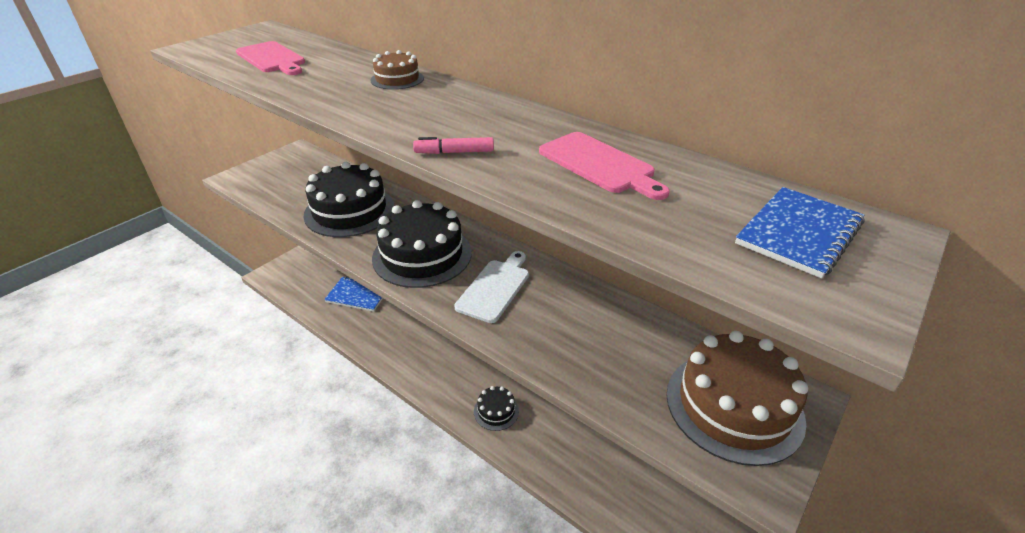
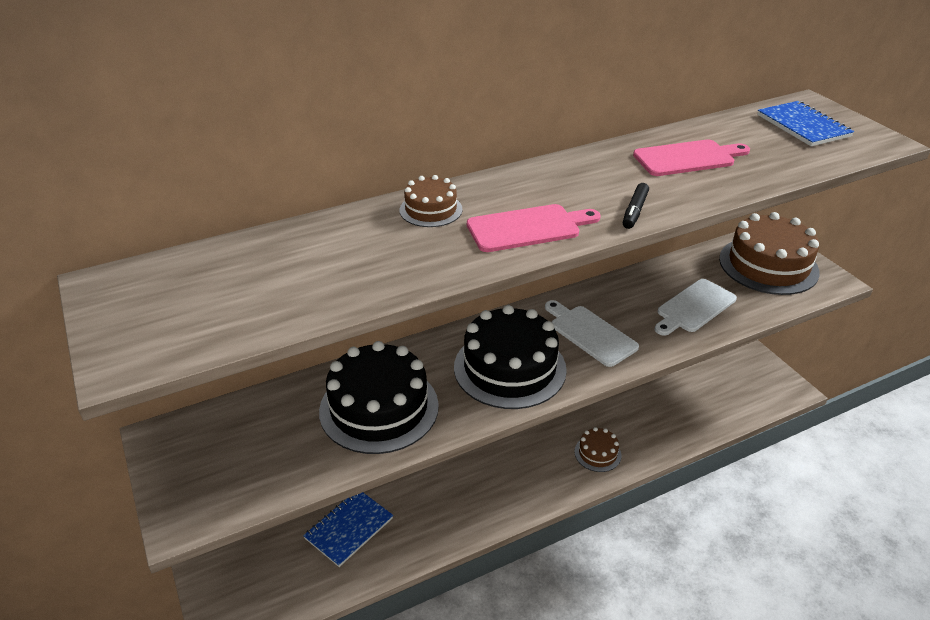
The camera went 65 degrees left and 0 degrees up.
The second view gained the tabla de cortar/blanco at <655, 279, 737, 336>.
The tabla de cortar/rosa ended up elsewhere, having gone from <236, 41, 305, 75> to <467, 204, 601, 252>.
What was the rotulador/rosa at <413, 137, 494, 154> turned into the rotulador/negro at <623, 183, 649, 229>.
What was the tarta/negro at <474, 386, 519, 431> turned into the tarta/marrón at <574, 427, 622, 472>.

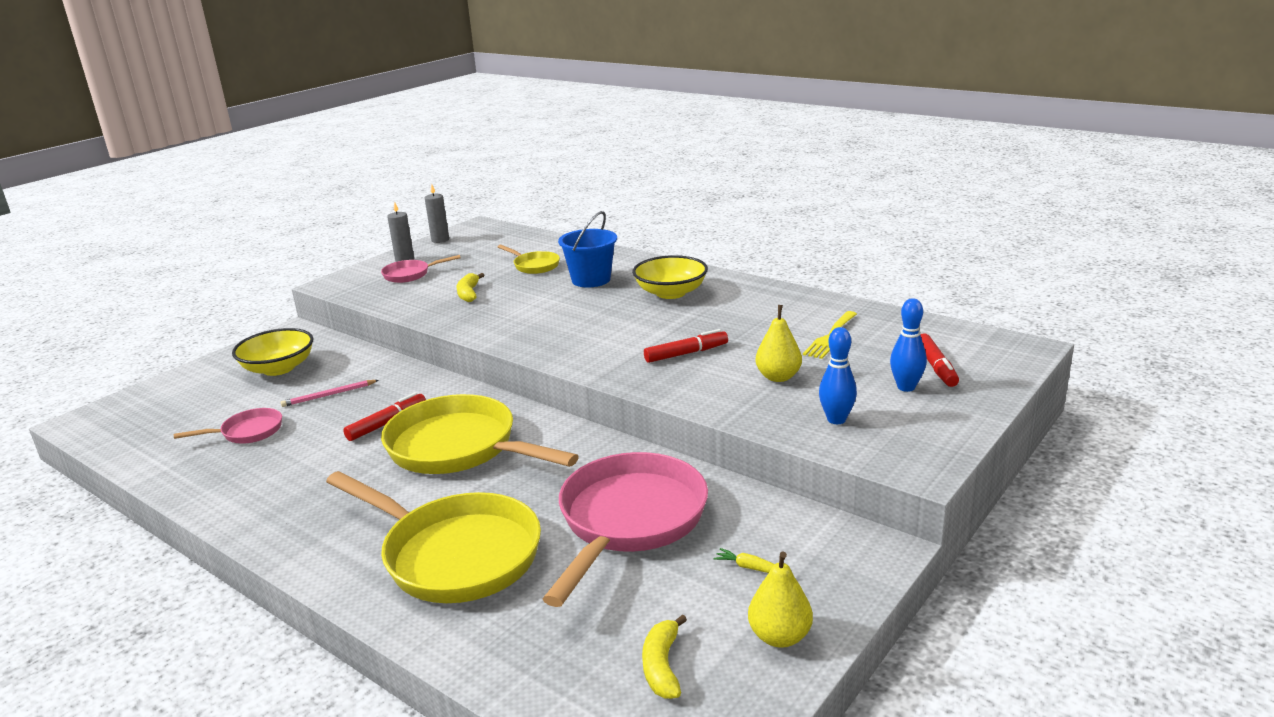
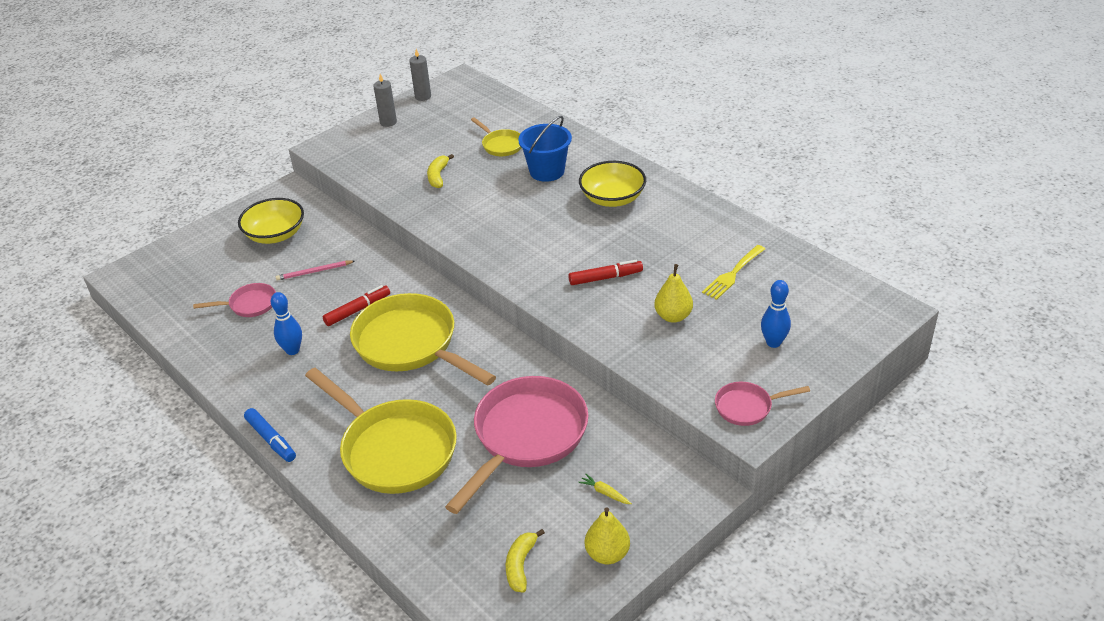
The camera went 10 degrees right and 15 degrees up.
The second view lost the rotulador/rojo at <920, 333, 959, 387>.
The second view gained the rotulador/azul at <244, 408, 296, 462>.
The sartén/rosa ended up elsewhere, having gone from <381, 255, 461, 283> to <715, 382, 810, 426>.
The bolo/azul ended up elsewhere, having gone from <819, 327, 857, 424> to <271, 292, 302, 355>.

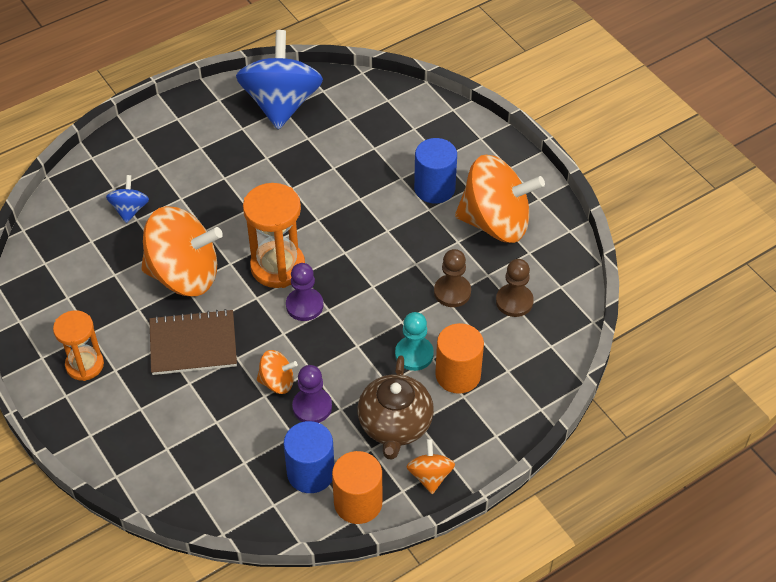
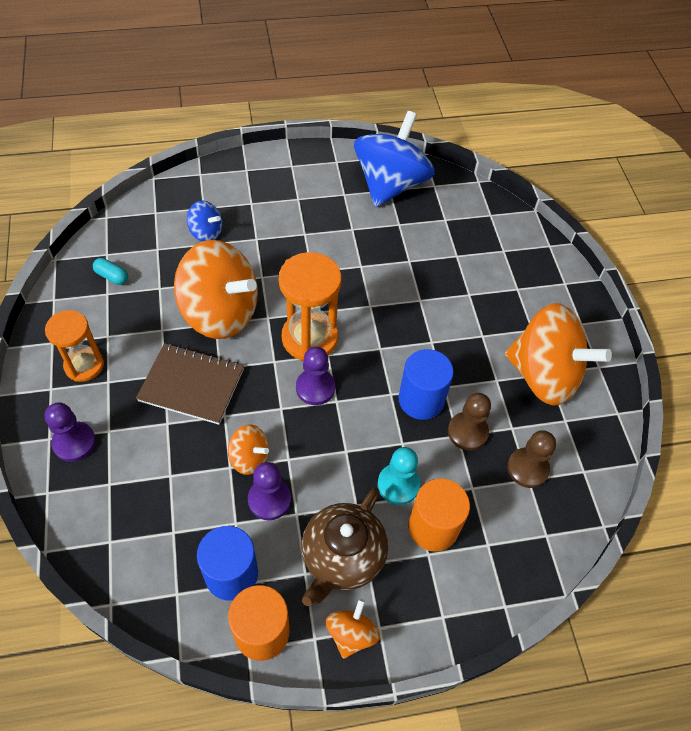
The camera went 20 degrees right and 5 degrees up.
The second view gained the peón/morado at <45, 402, 96, 462>.
The second view gained the cápsula/turquesa at <93, 258, 128, 285>.
The cilindro/azul ended up elsewhere, having gone from <414, 138, 457, 204> to <399, 349, 454, 420>.
The peonza/azul at <106, 175, 149, 223> ended up facing another way, 90 degrees clockwise from before.

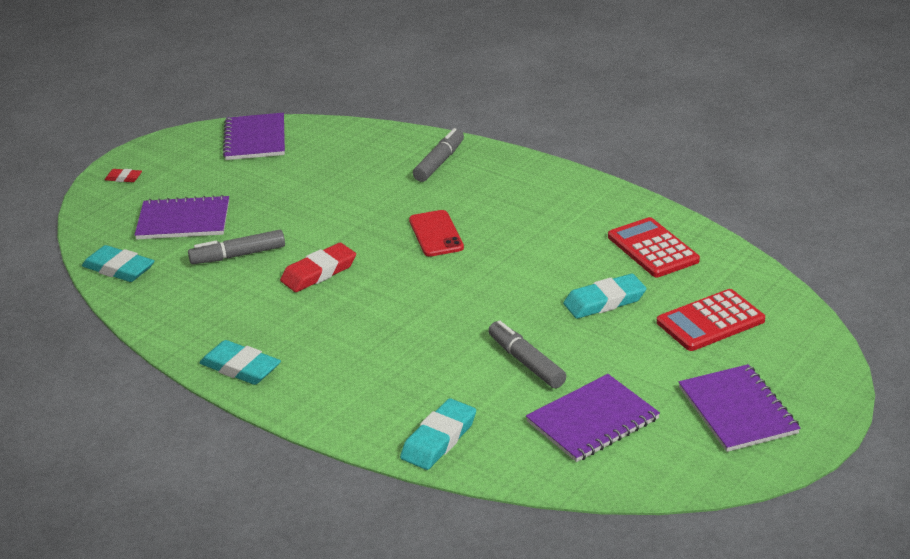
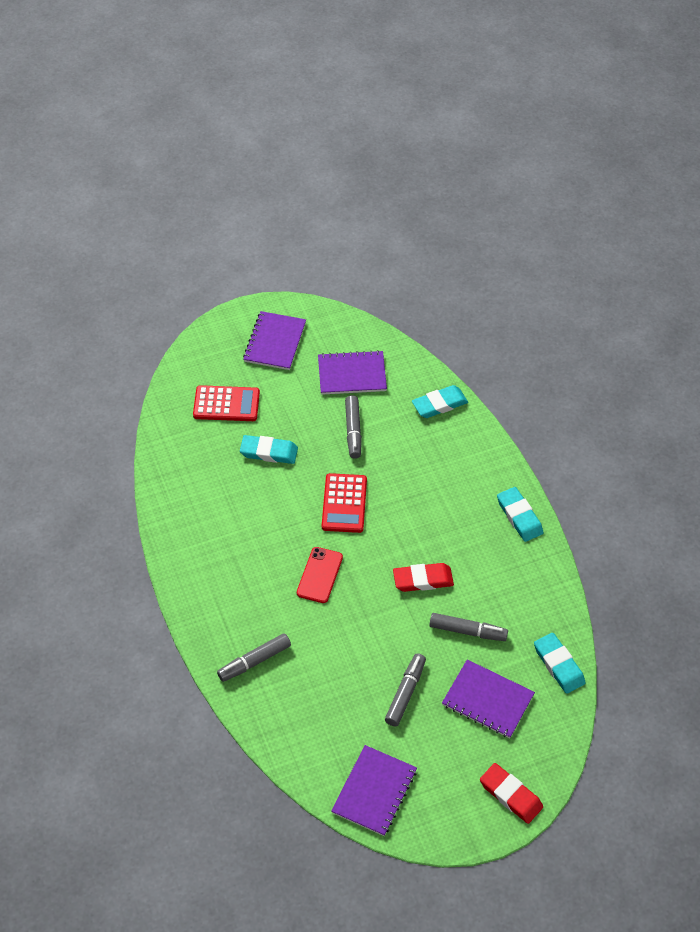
The camera went 150 degrees left and 20 degrees up.
The second view gained the rotulador/gris at <385, 653, 426, 726>.
The calculadora/rojo ended up elsewhere, having gone from <608, 217, 700, 277> to <322, 473, 367, 533>.
The size of the goma de borrar/rojo at <105, 169, 142, 182> changed by a factor of 1.86.

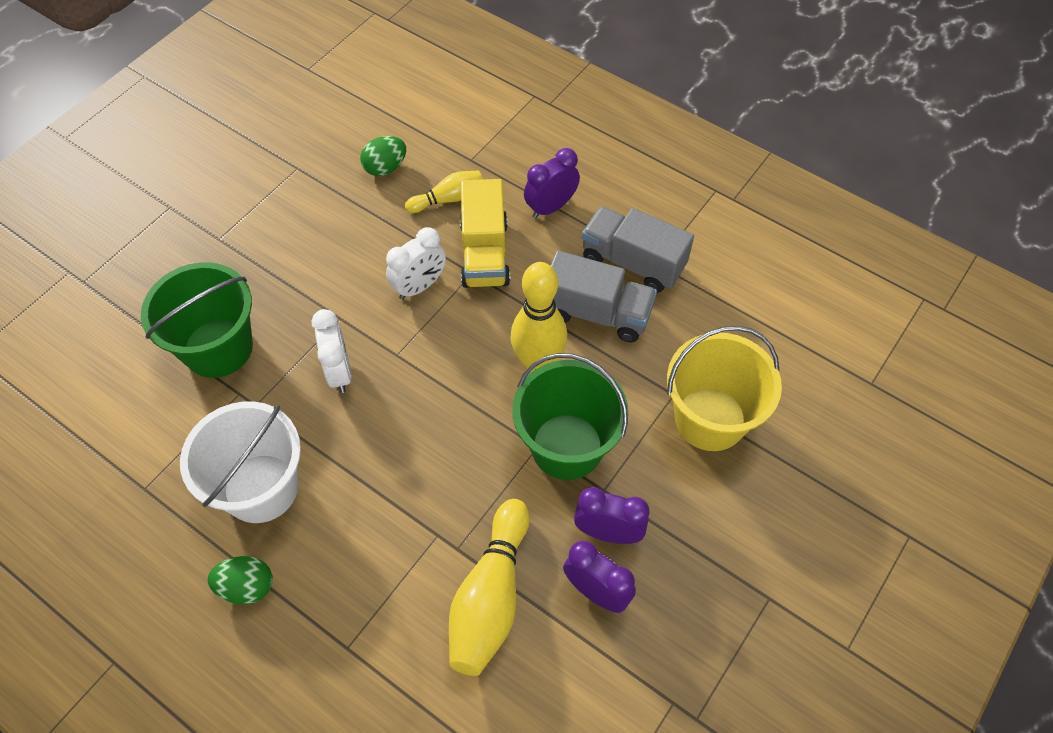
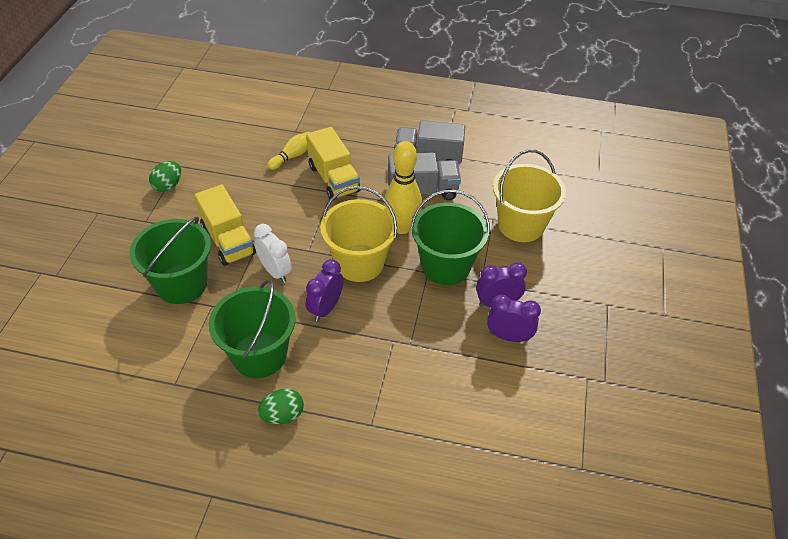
The camera went 25 degrees left and 10 degrees down.
The second view lost the despertador/blanco at <386, 227, 446, 300>.
The second view lost the bolo/amarillo at <449, 499, 530, 676>.
The second view gained the camión/amarillo at <194, 184, 256, 266>.
The second view gained the balde/amarillo at <320, 186, 397, 282>.
The huevo/verde ended up elsewhere, having gone from <360, 136, 406, 176> to <149, 161, 181, 192>.
The despertador/morado ended up elsewhere, having gone from <524, 148, 580, 219> to <306, 259, 343, 321>.
What was the balde/blanco at <180, 401, 301, 523> turned into the balde/verde at <209, 279, 296, 378>.

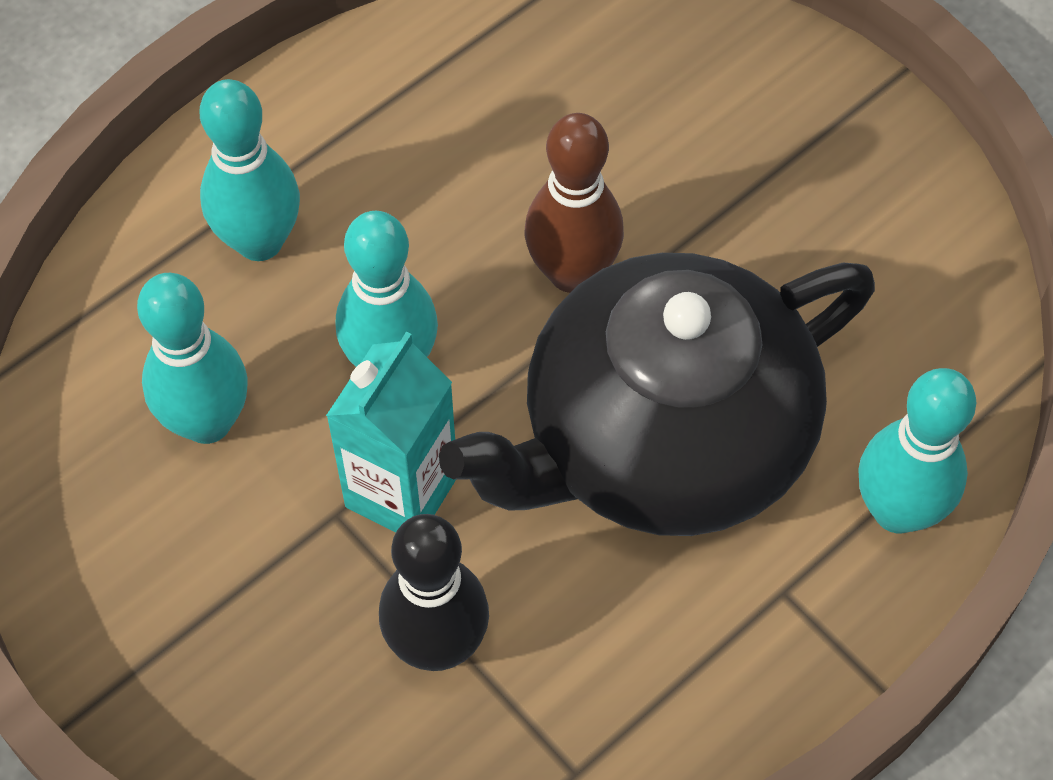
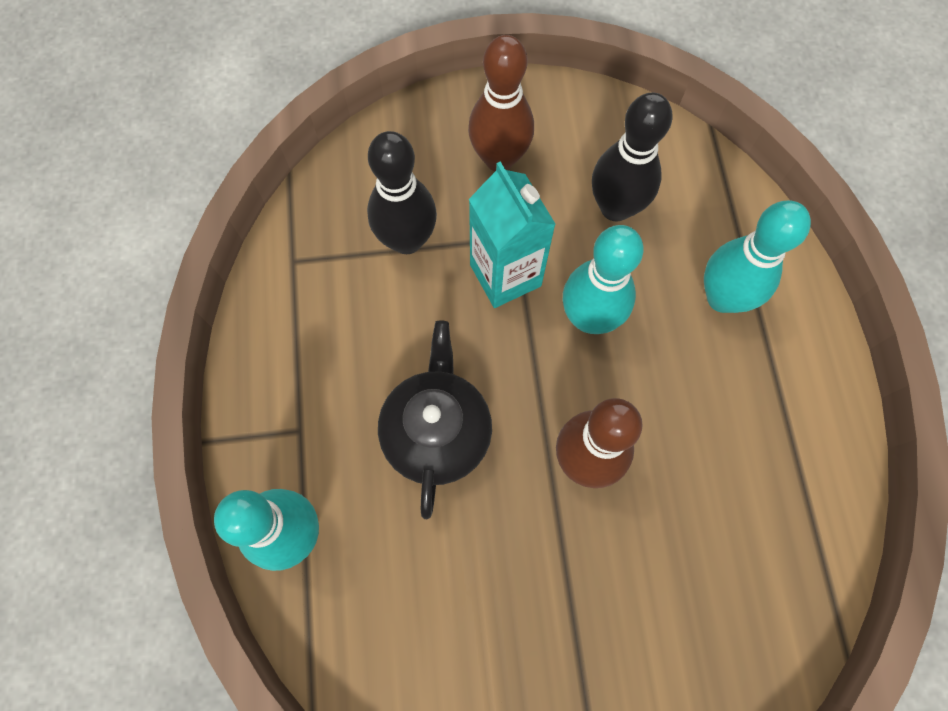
The camera went 125 degrees right and 10 degrees up.
The second view gained the bolo/marrón at <468, 35, 534, 171>.
What was the bolo/turquesa at <137, 273, 248, 444> turned into the bolo/negro at <592, 92, 673, 222>.
The size of the tetera/negro at <439, 253, 875, 536> changed by a factor of 0.54.

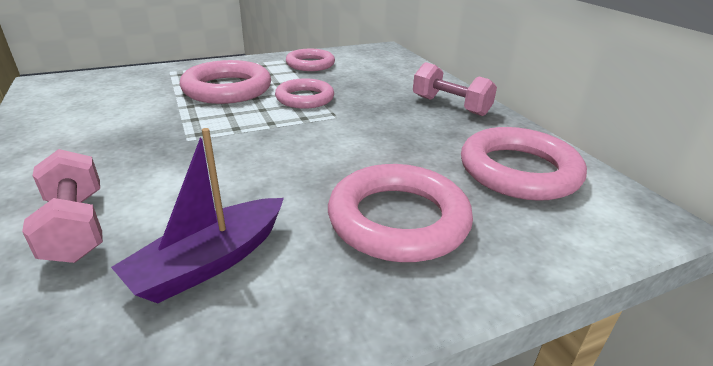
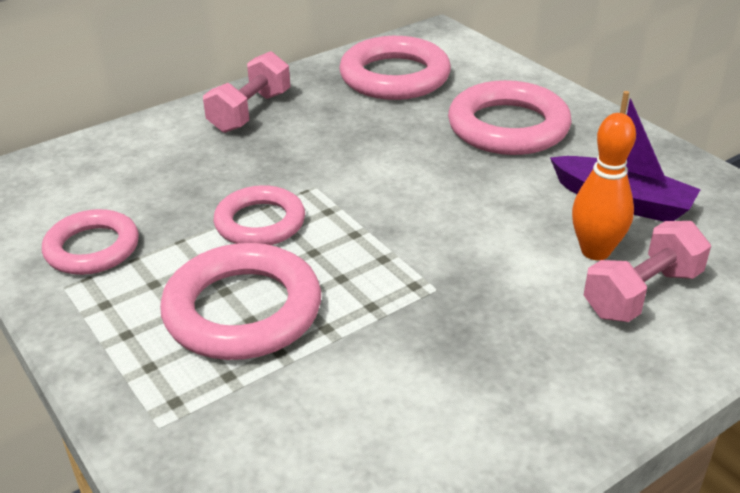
The camera went 100 degrees left and 5 degrees up.
The second view gained the bolo/naranja at <572, 113, 636, 260>.

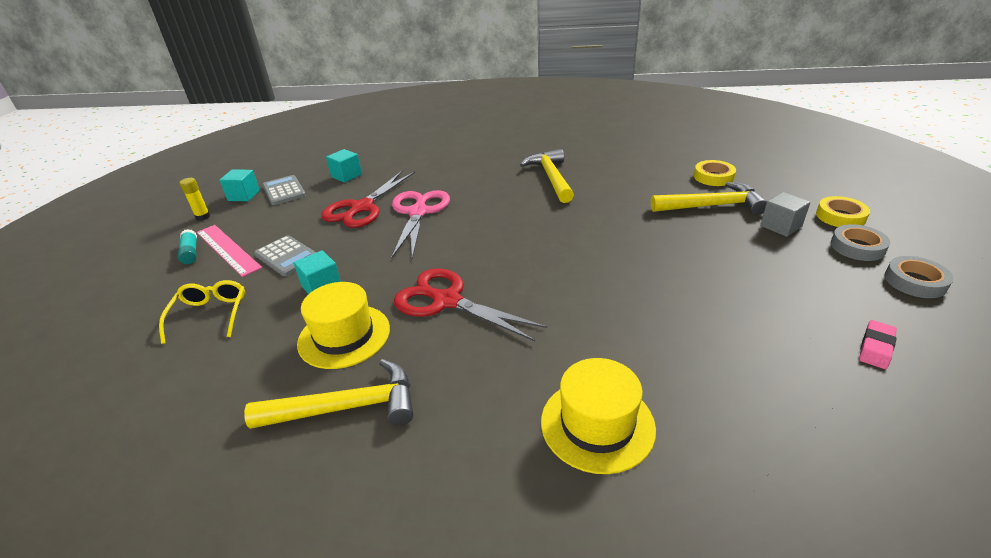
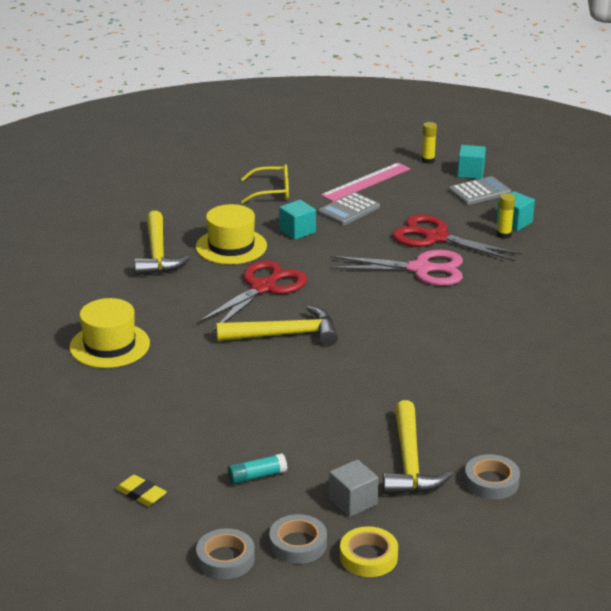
The camera went 90 degrees right and 5 degrees down.
The second view gained the barra de pegamento/amarillo at <497, 193, 515, 239>.
The barra de pegamento/turquesa ended up elsewhere, having gone from <178, 229, 197, 264> to <228, 453, 287, 484>.
The martillo/amarillo ended up elsewhere, having gone from <520, 149, 574, 203> to <216, 306, 338, 346>.
What was the cinta adhesiva/amarillo at <694, 160, 736, 186> turned into the cinta adhesiva/gris at <464, 454, 520, 500>.
What was the goma de borrar/rosa at <859, 320, 897, 369> turned into the goma de borrar/amarillo at <116, 475, 167, 506>.

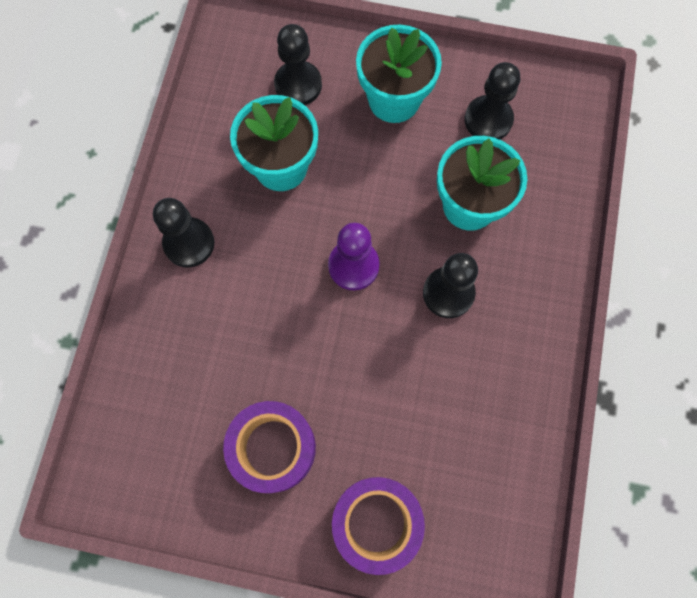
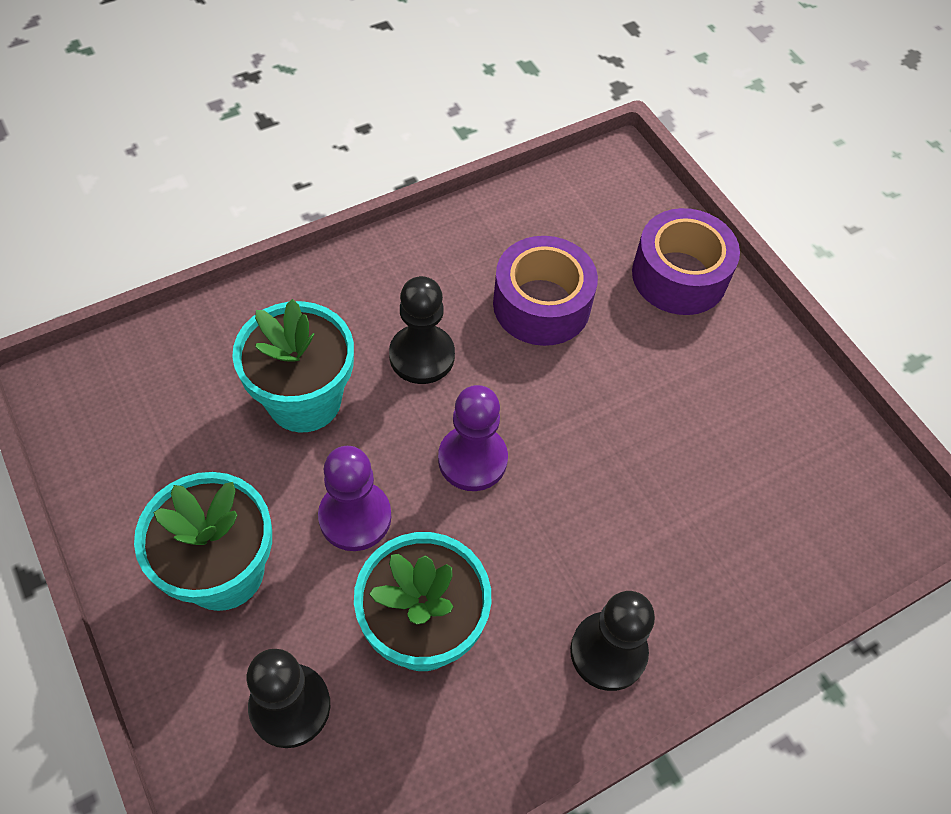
The camera went 135 degrees left and 15 degrees down.
The second view lost the peón/negro at <465, 62, 520, 140>.
The second view gained the peón/morado at <318, 446, 391, 551>.
The cinta adhesiva/morado ended up elsewhere, having gone from <223, 401, 316, 493> to <493, 236, 598, 346>.

